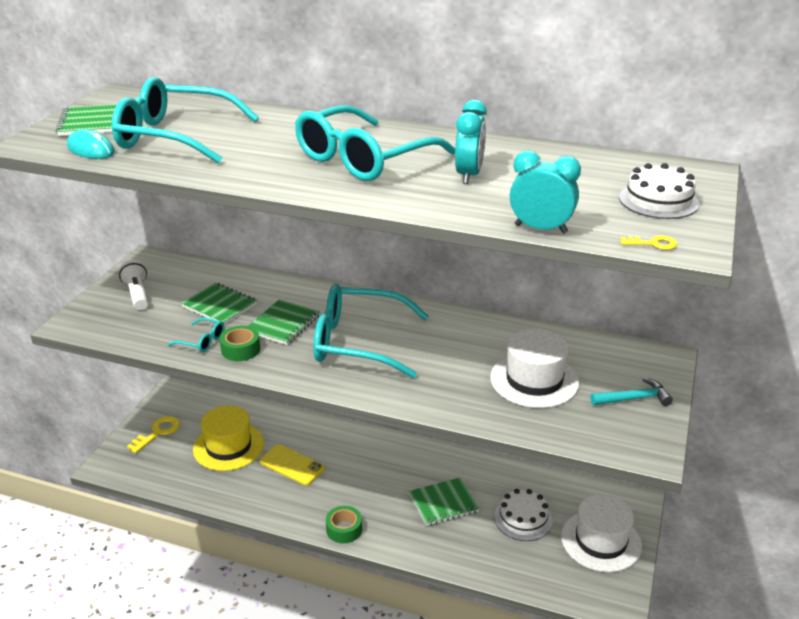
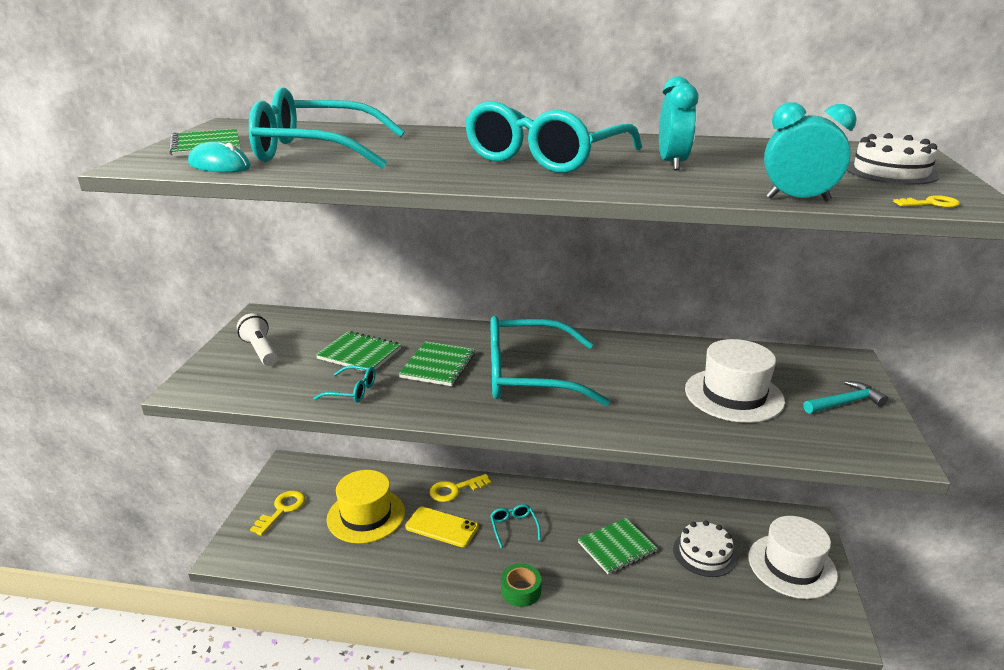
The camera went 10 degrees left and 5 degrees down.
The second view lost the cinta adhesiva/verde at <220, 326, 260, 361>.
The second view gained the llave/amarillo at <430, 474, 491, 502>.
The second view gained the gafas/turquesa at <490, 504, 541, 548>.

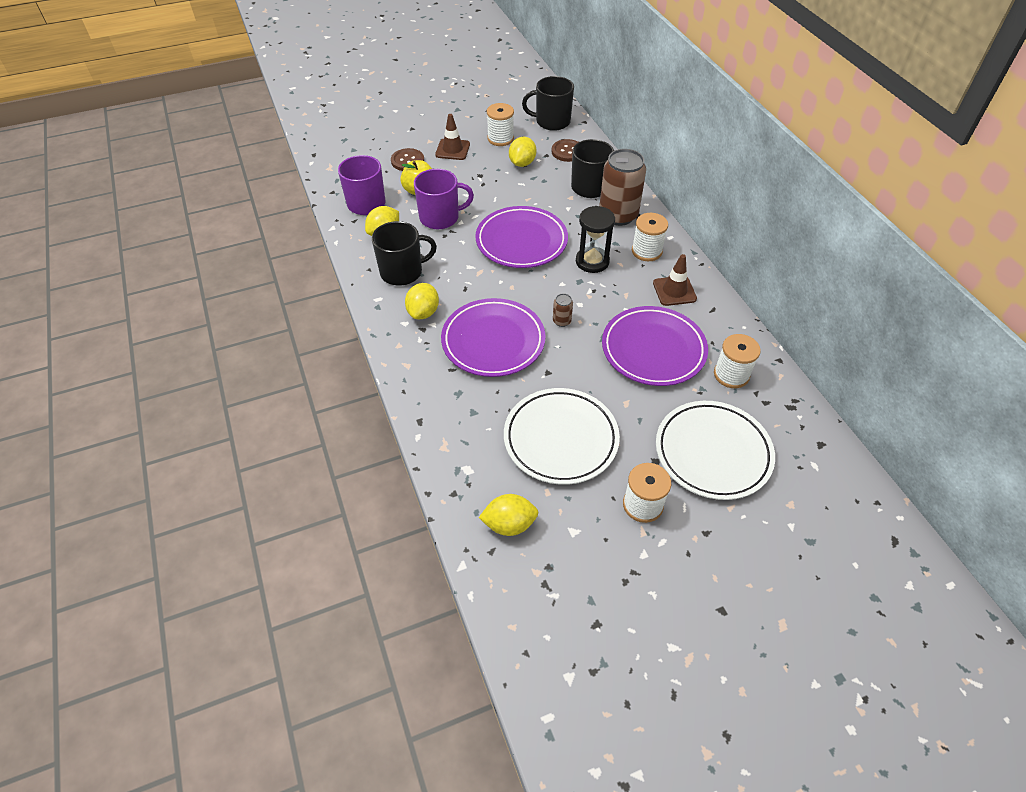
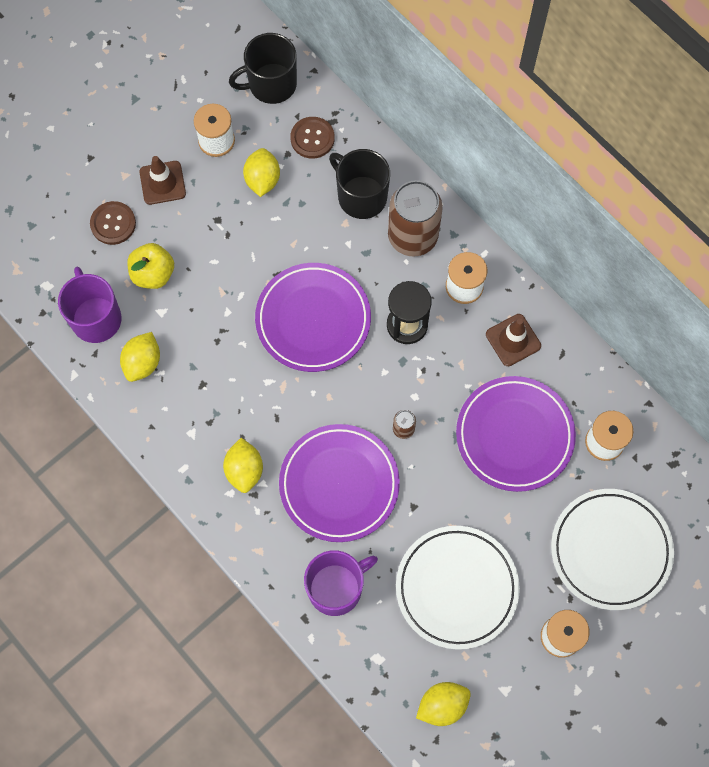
The camera went 20 degrees left and 20 degrees up.
The second view lost the taza/negro at <372, 221, 437, 286>.
The taza/morado ended up elsewhere, having gone from <414, 169, 474, 229> to <304, 550, 378, 616>.

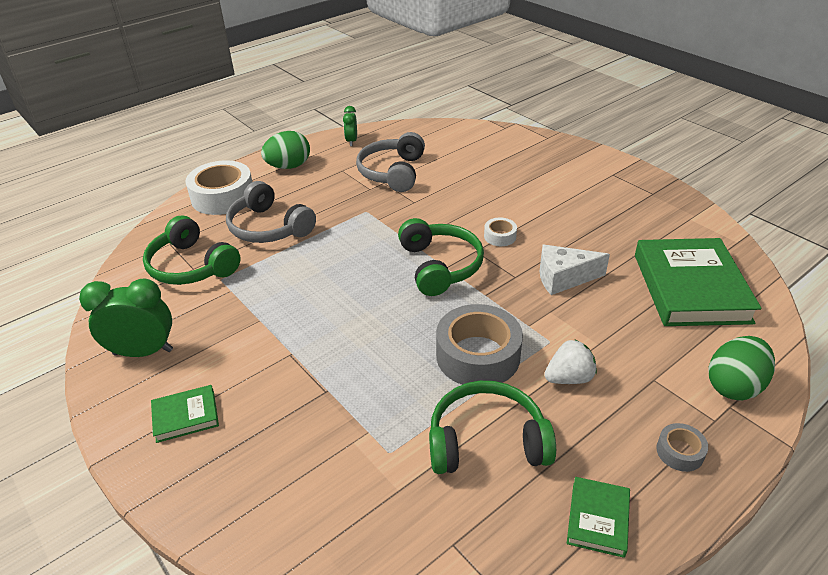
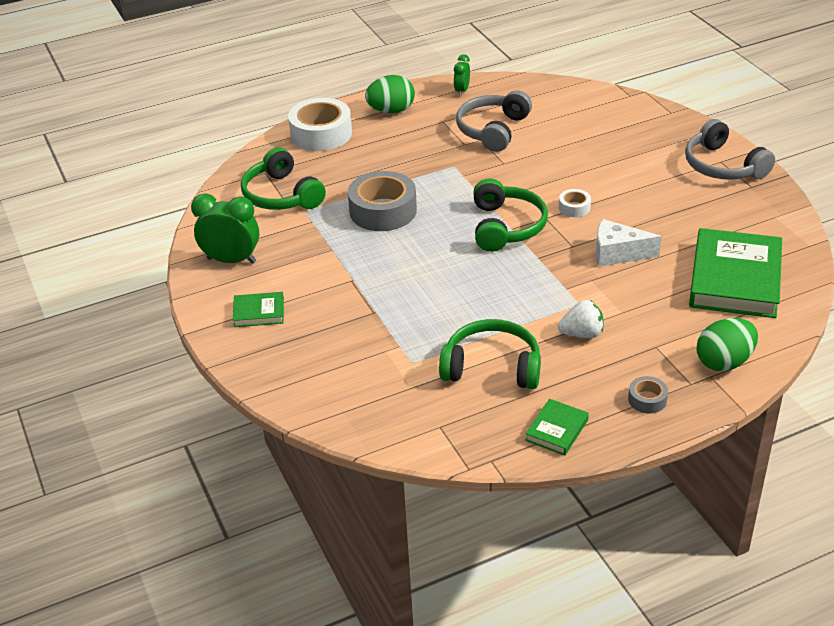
The camera went 15 degrees right and 0 degrees up.
The auriculares/gris ended up elsewhere, having gone from <226, 181, 316, 243> to <685, 119, 775, 179>.
The cinta adhesiva/gris ended up elsewhere, having gone from <436, 304, 523, 385> to <348, 171, 417, 231>.

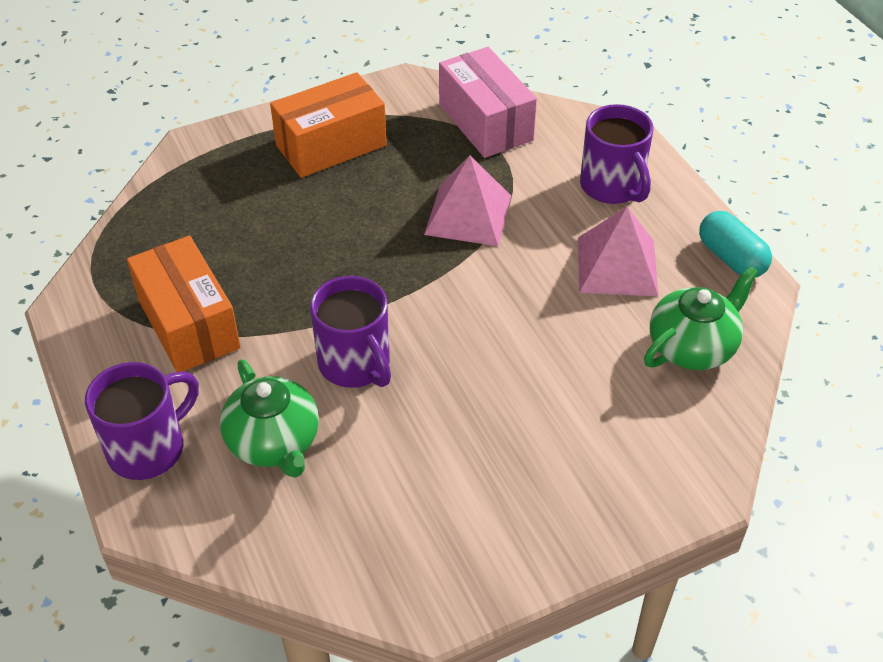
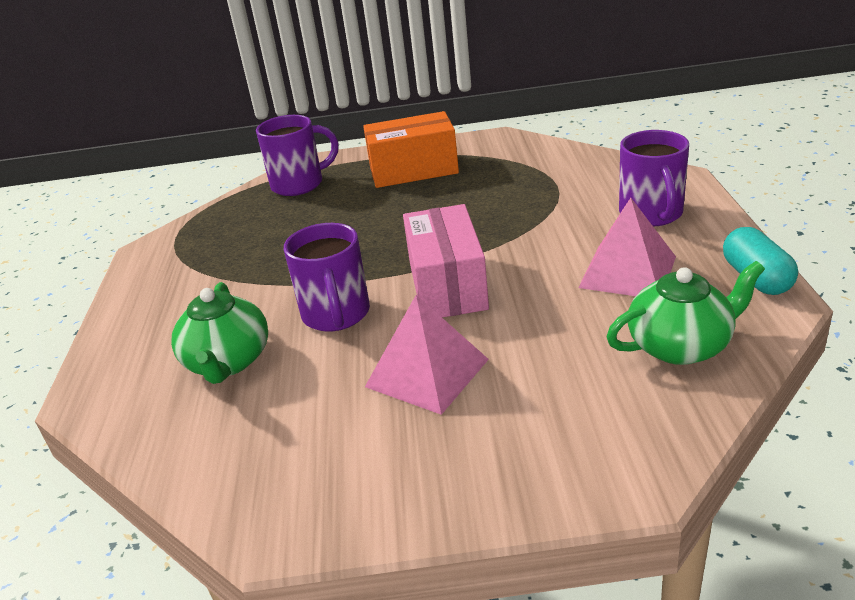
The camera went 25 degrees right and 15 degrees down.
The second view lost the caja/naranja at <127, 236, 241, 372>.
The taza/morado ended up elsewhere, having gone from <85, 362, 199, 480> to <256, 115, 339, 196>.
The pirámide/rosa ended up elsewhere, having gone from <424, 155, 511, 246> to <365, 295, 489, 415>.
The caja/rosa ended up elsewhere, having gone from <439, 47, 537, 158> to <403, 204, 489, 318>.

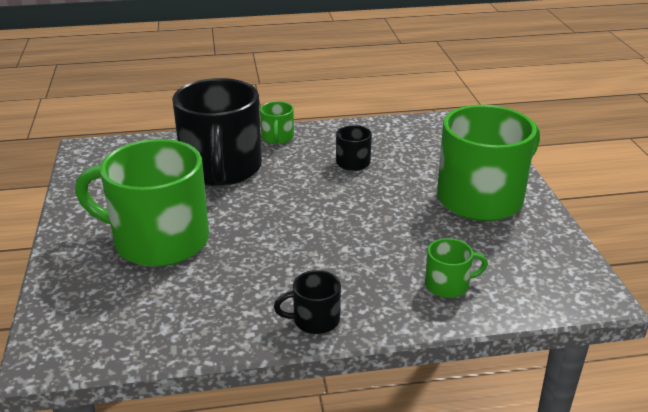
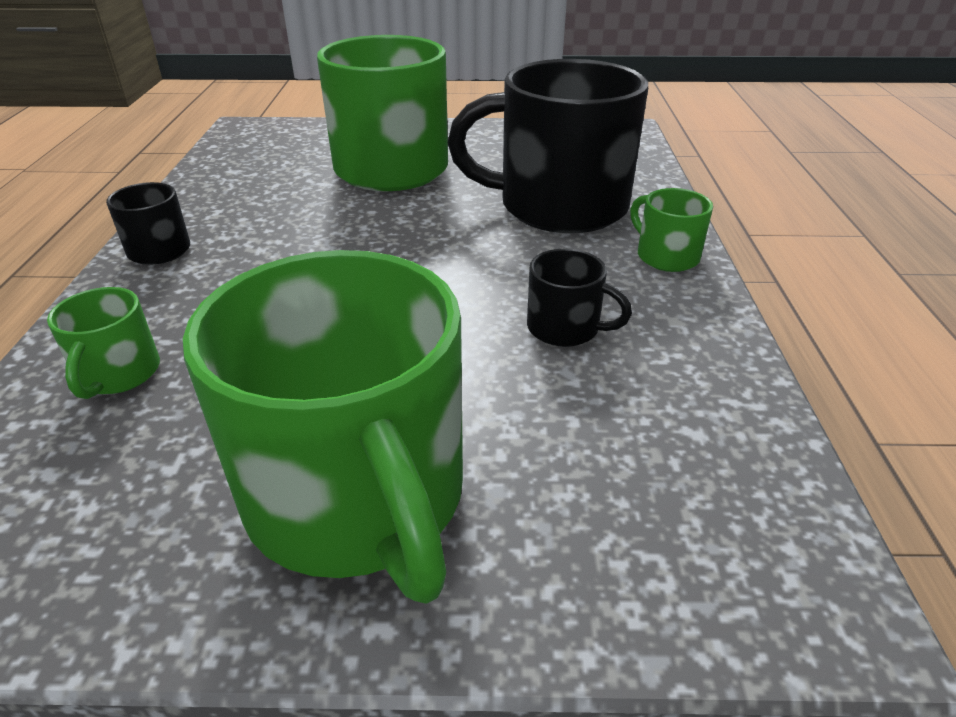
The camera went 100 degrees right and 5 degrees up.
The taza/verde at <260, 101, 294, 144> ended up facing another way, 45 degrees clockwise from before.

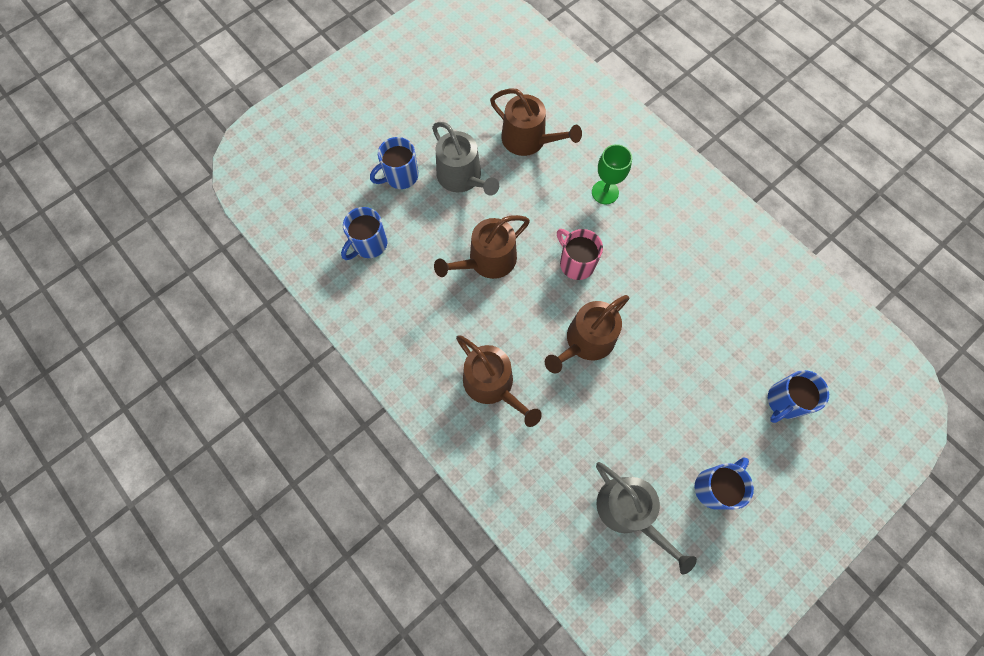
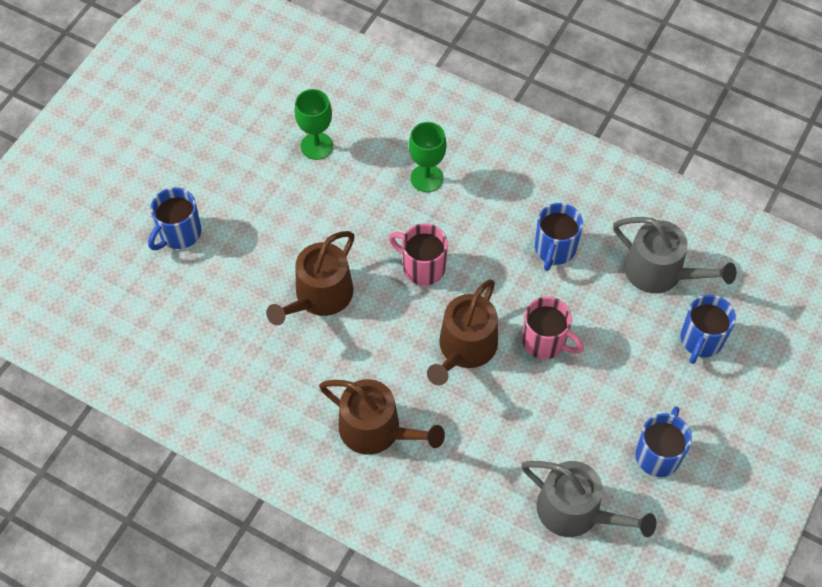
The camera went 20 degrees left and 10 degrees down.
The second view gained the taza/rosa at <522, 297, 584, 359>.
The taza/azul ended up elsewhere, having gone from <341, 207, 387, 260> to <535, 203, 583, 271>.
The regadera/gris ended up elsewhere, having gone from <432, 122, 499, 196> to <613, 217, 736, 293>.
Where the regadera/marrón stood at <490, 88, 582, 156>, the copa/verde came to stand at <294, 89, 333, 160>.

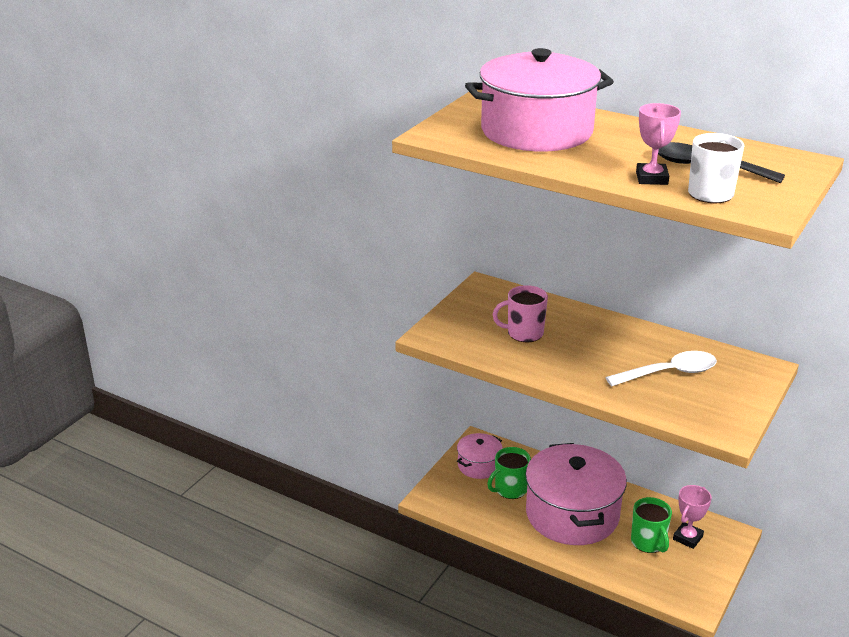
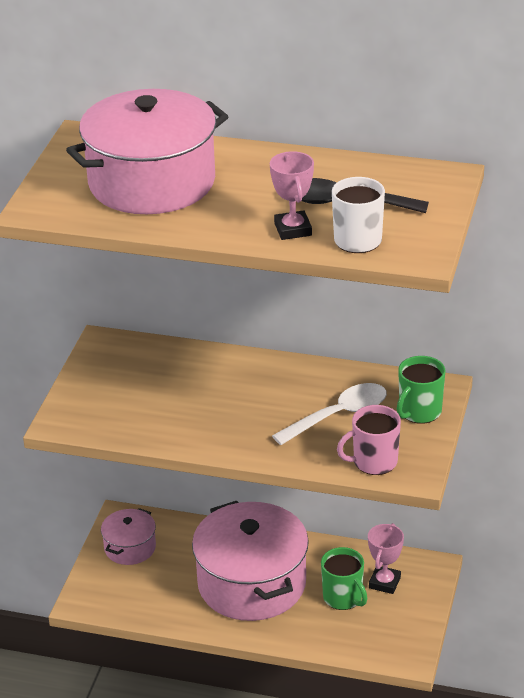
The camera went 15 degrees left and 5 degrees up.
The taza/verde ended up elsewhere, having gone from <487, 447, 531, 499> to <397, 356, 446, 424>.
The taza/rosa ended up elsewhere, having gone from <493, 285, 548, 342> to <337, 405, 401, 475>.

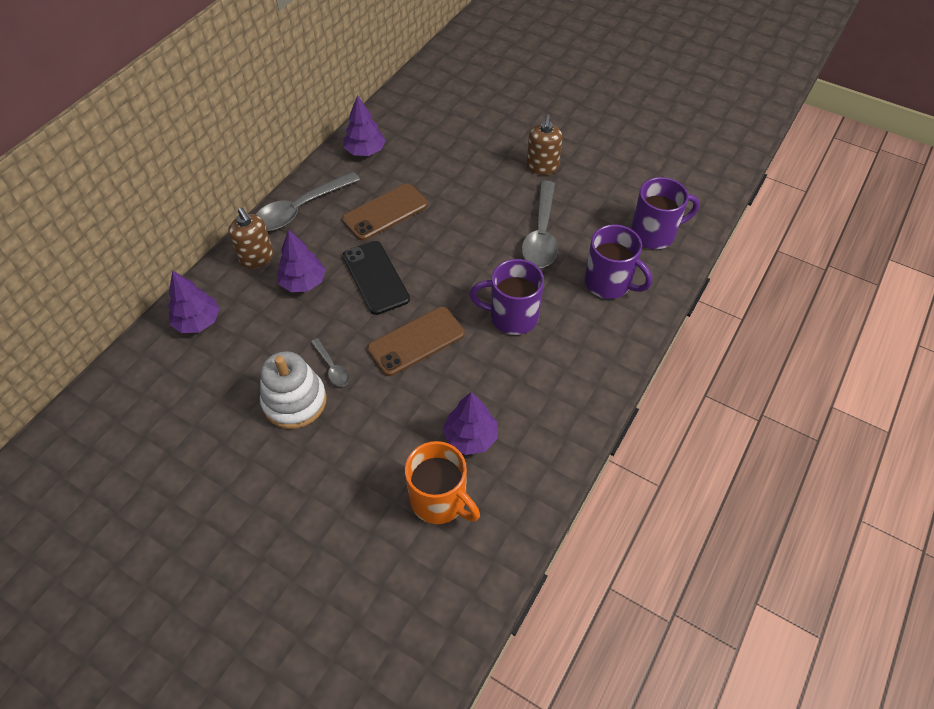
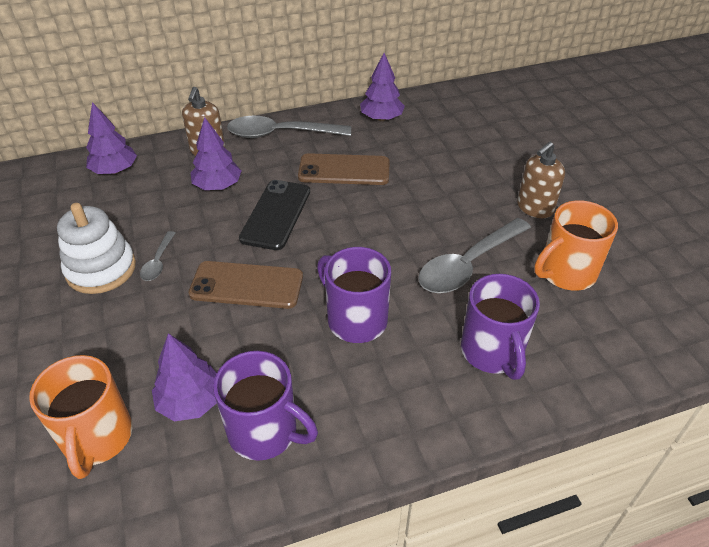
The camera went 40 degrees right and 10 degrees down.
The second view gained the taza/naranja at <534, 200, 618, 291>.
The taza/morado ended up elsewhere, having gone from <631, 177, 700, 249> to <213, 351, 318, 461>.

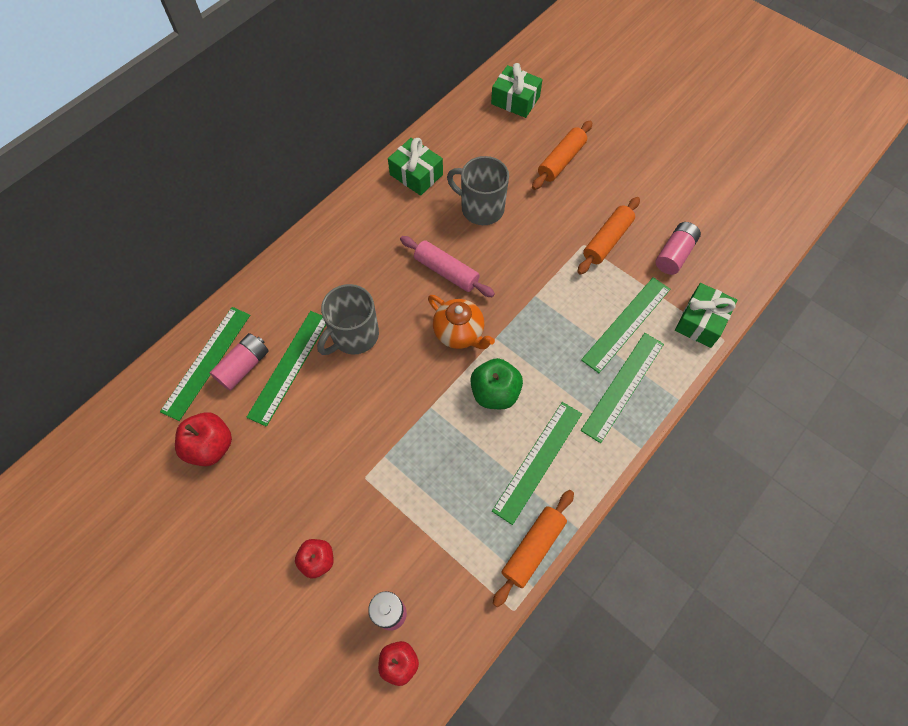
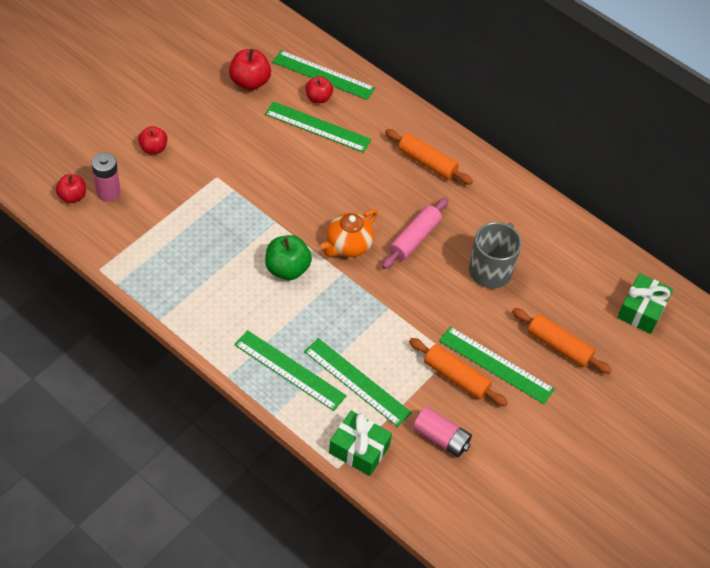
The camera went 85 degrees right and 10 degrees down.
The second view lost the taza/gris at <317, 284, 379, 355>.
The second view lost the regalo/verde at <388, 138, 443, 196>.
The regla/verde ended up elsewhere, having gone from <492, 402, 582, 525> to <439, 326, 555, 404>.
The rodillo/naranja ended up elsewhere, having gone from <493, 490, 574, 607> to <385, 129, 473, 185>.
Where the pila/rosa stood at <210, 333, 269, 391>, the manzana/rojo came to stand at <306, 76, 333, 103>.

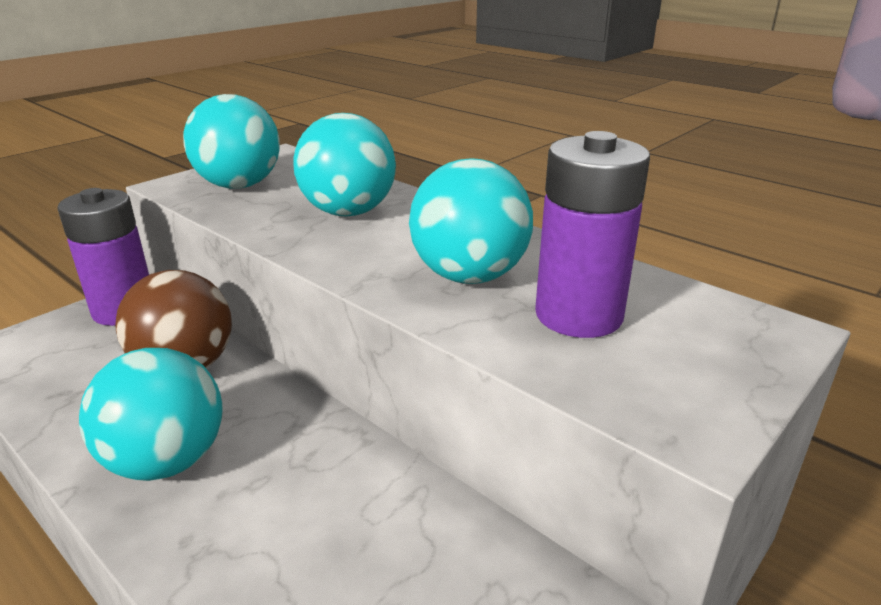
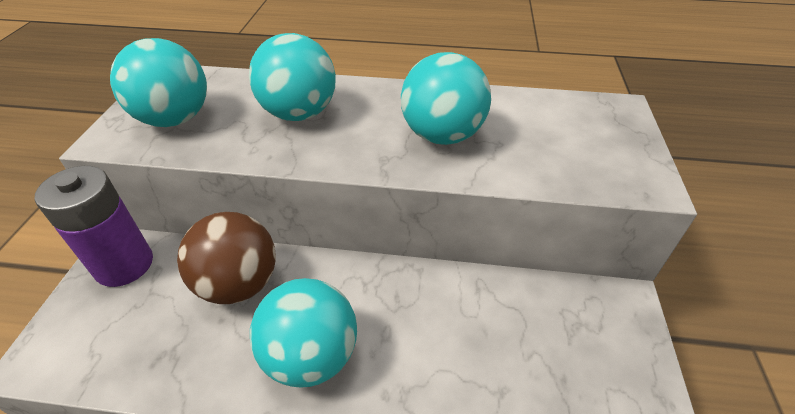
The camera went 35 degrees left and 15 degrees up.
The second view lost the pila/morado at <535, 131, 650, 338>.

